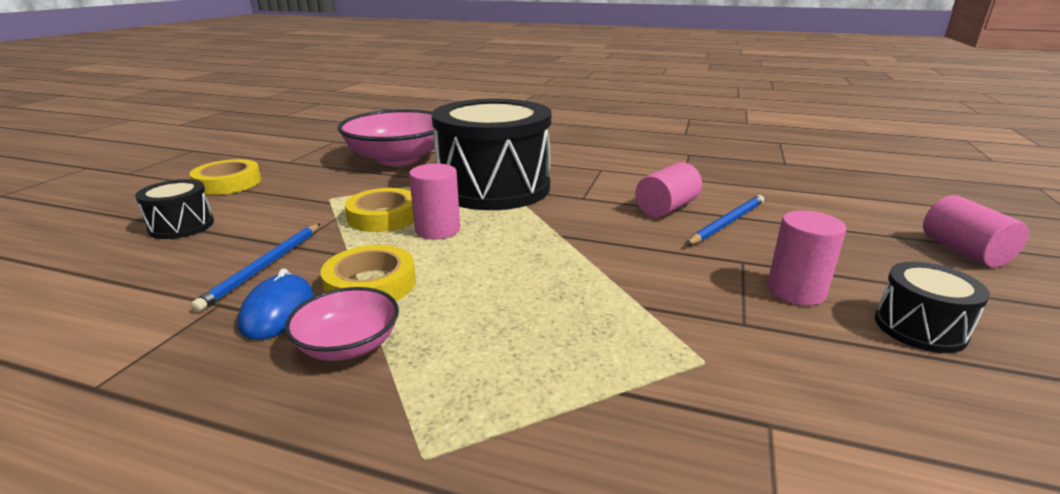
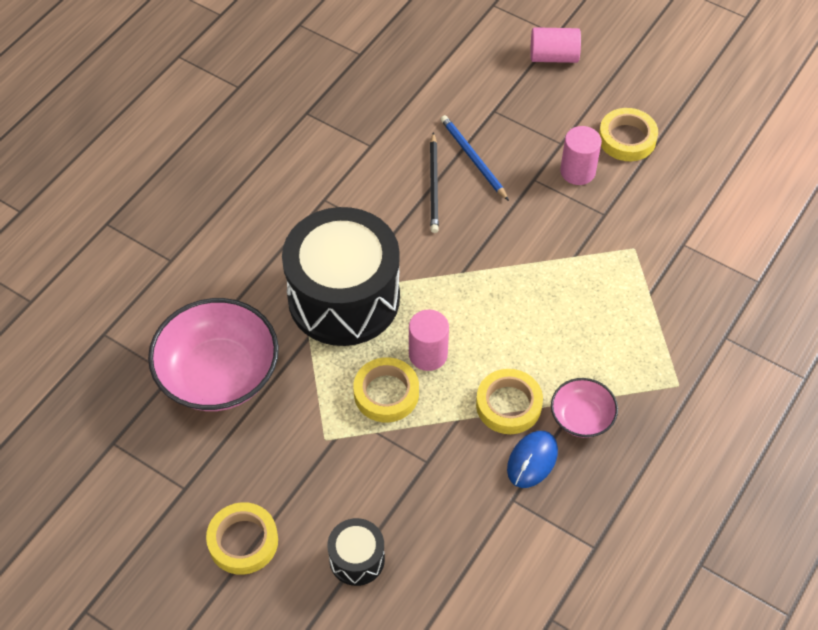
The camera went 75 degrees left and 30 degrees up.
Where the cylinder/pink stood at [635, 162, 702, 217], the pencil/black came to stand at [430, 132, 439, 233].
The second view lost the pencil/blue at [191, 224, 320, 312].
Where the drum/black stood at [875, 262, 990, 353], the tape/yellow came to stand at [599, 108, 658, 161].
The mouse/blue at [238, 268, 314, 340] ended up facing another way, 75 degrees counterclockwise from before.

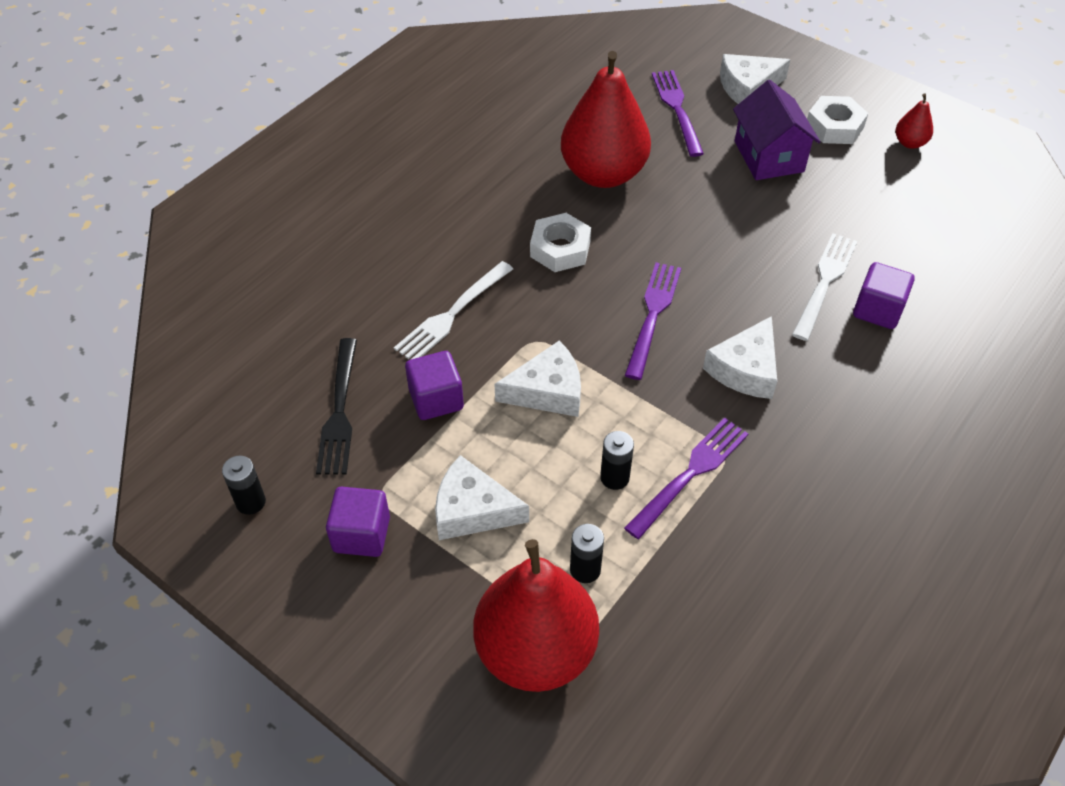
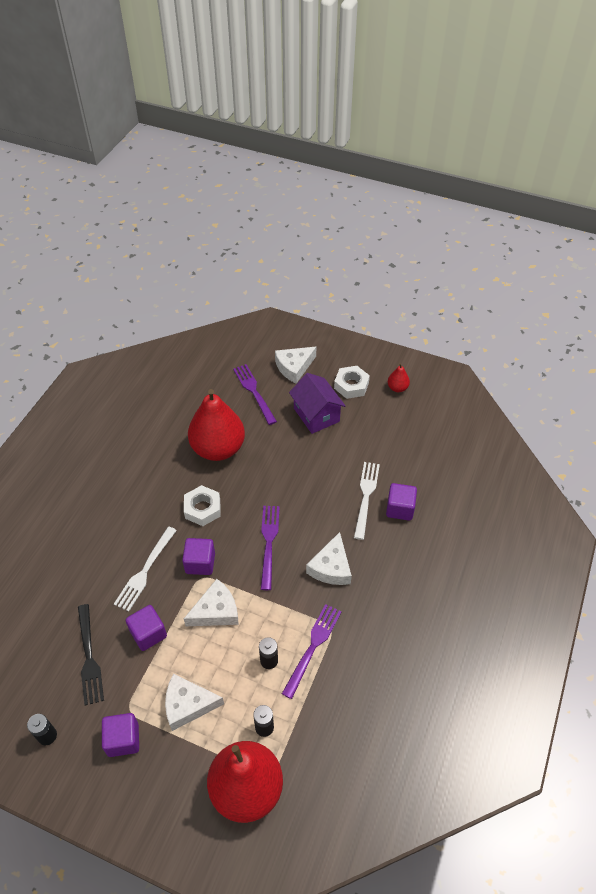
The camera went 15 degrees left and 0 degrees up.
The second view gained the cube/purple at [182, 538, 215, 575].

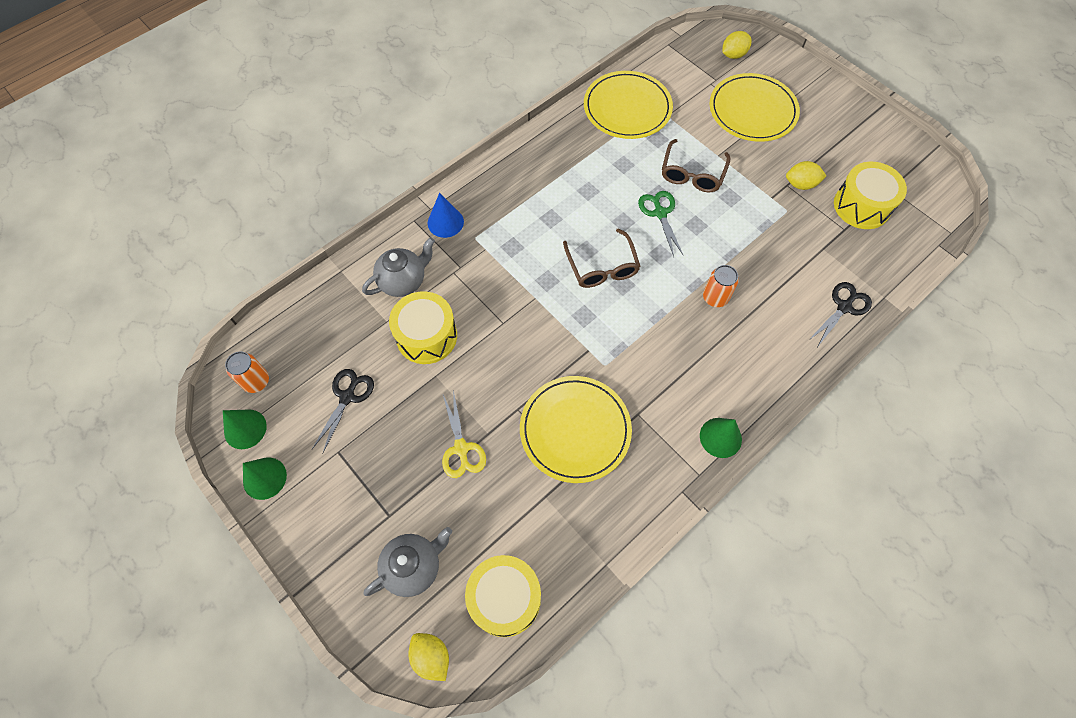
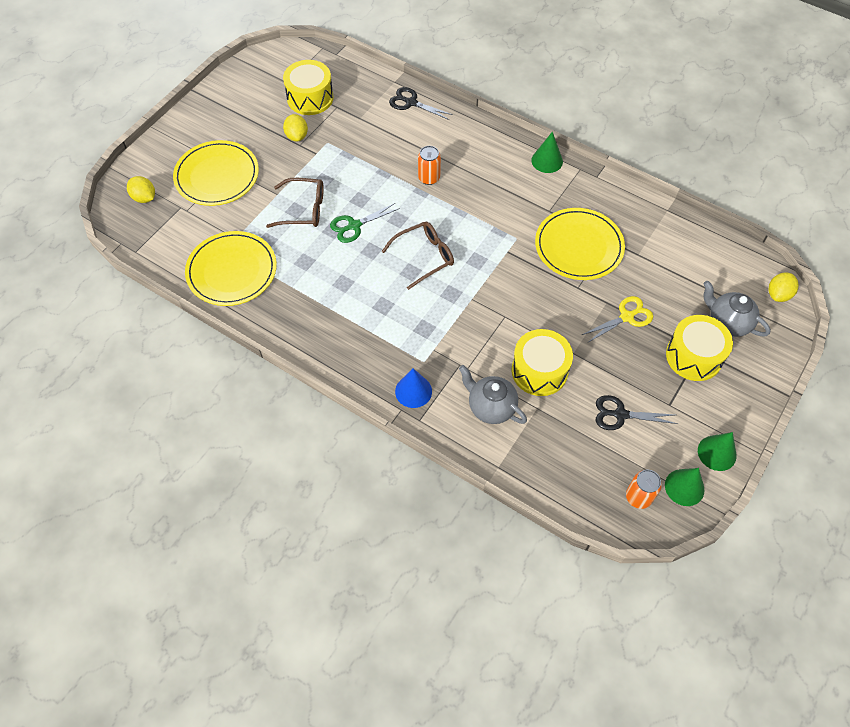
The camera went 105 degrees left and 5 degrees down.
The drum/yellow ended up elsewhere, having gone from [465, 555, 541, 637] to [666, 315, 733, 381].

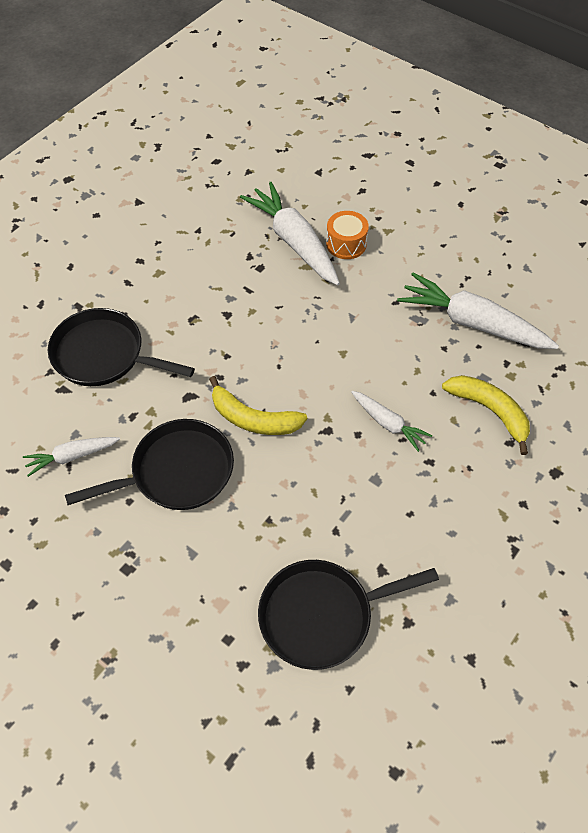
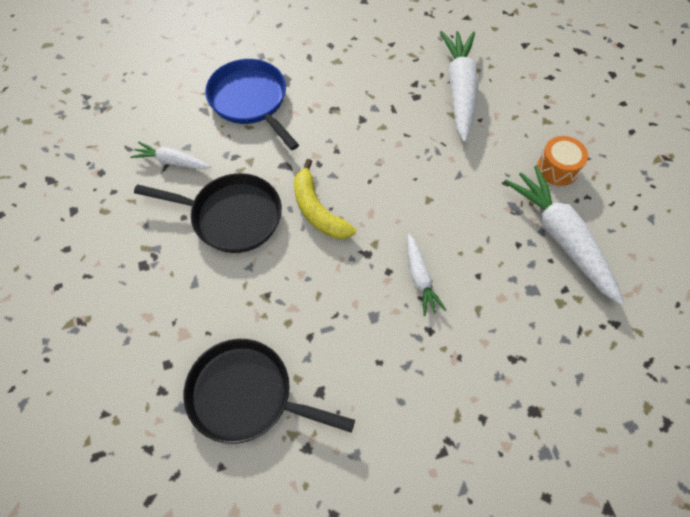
The camera went 35 degrees right and 5 degrees up.
The drum/orange ended up elsewhere, having gone from [326, 211, 369, 259] to [537, 136, 588, 186].
What was the pan/black at [48, 308, 195, 386] turned into the pan/blue at [205, 59, 299, 150].
The second view lost the banana/yellow at [442, 375, 530, 455].

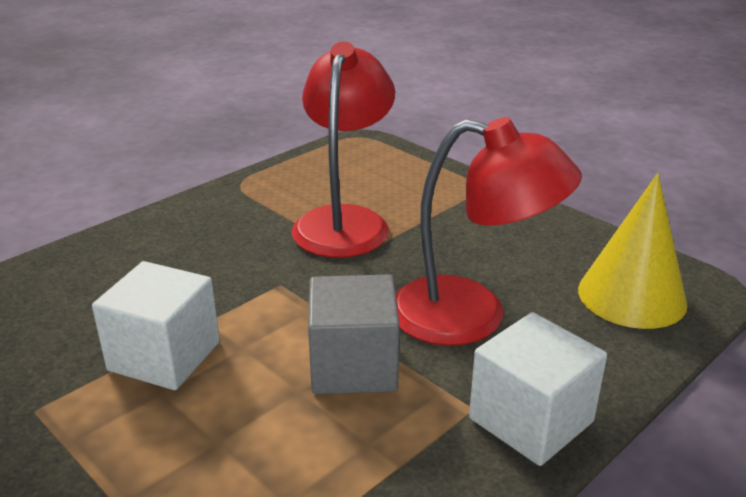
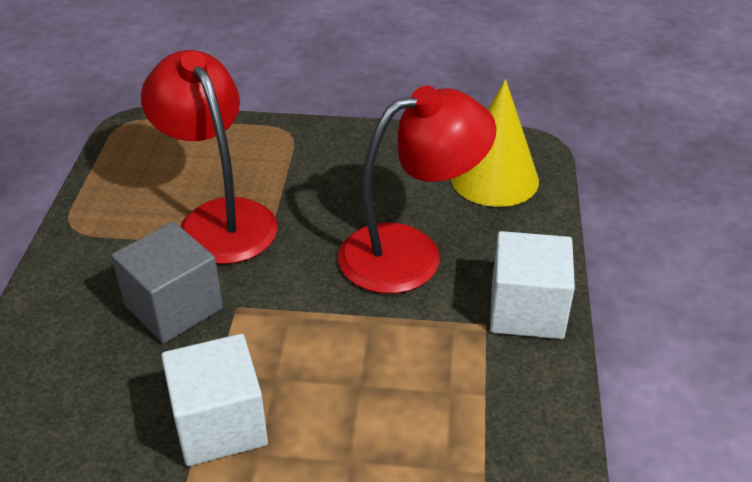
The camera went 40 degrees left and 10 degrees up.
The cube/grey ended up elsewhere, having gone from [308, 274, 400, 394] to [111, 222, 223, 343].

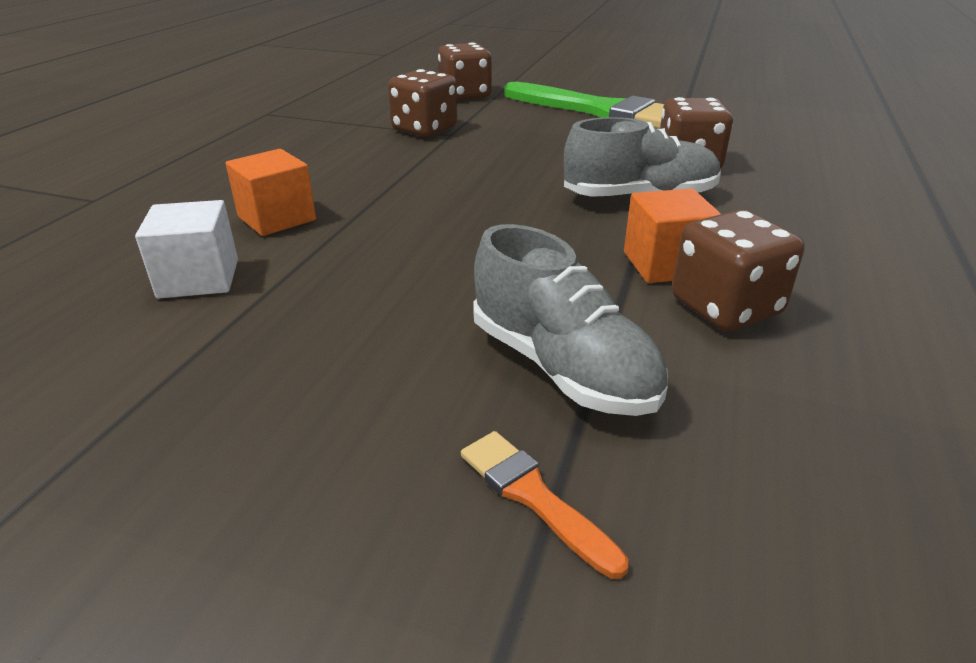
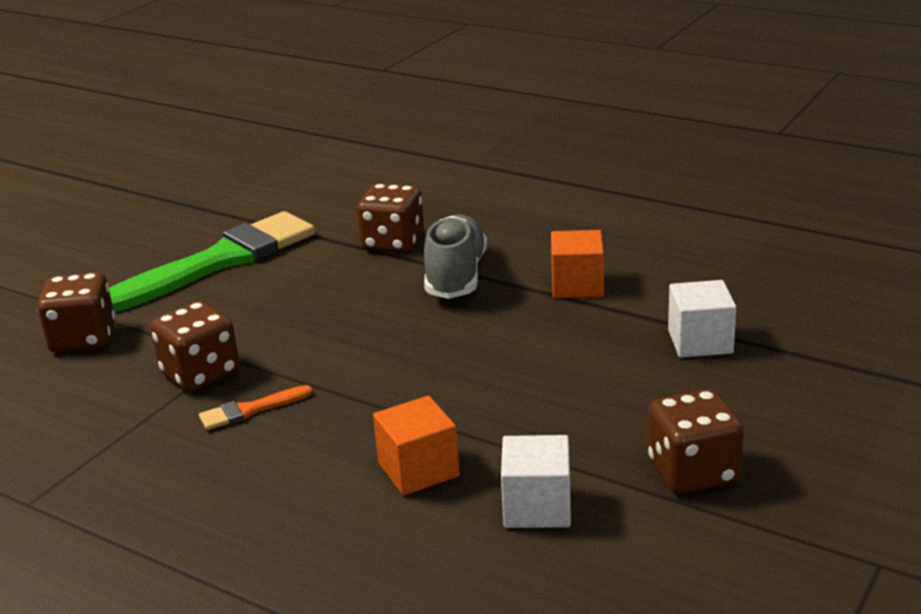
The camera went 75 degrees left and 5 degrees down.
The dice/brown ended up elsewhere, having gone from [672, 210, 805, 331] to [648, 389, 744, 494].
Where the shoe/grey stood at [473, 224, 668, 416], the cube/white came to stand at [668, 280, 736, 358].
The brush/orange ended up elsewhere, having gone from [461, 431, 629, 579] to [199, 385, 313, 430].

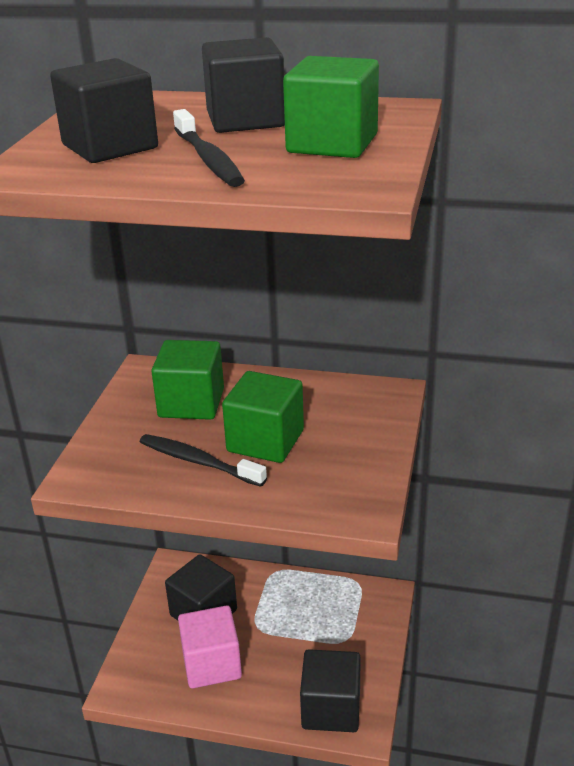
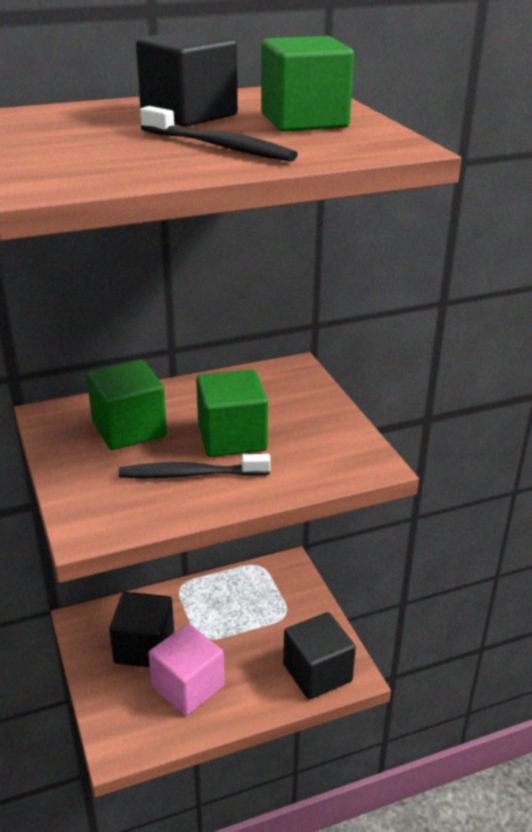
The camera went 35 degrees left and 0 degrees up.
The second view lost the cube/black at [50, 58, 158, 163].

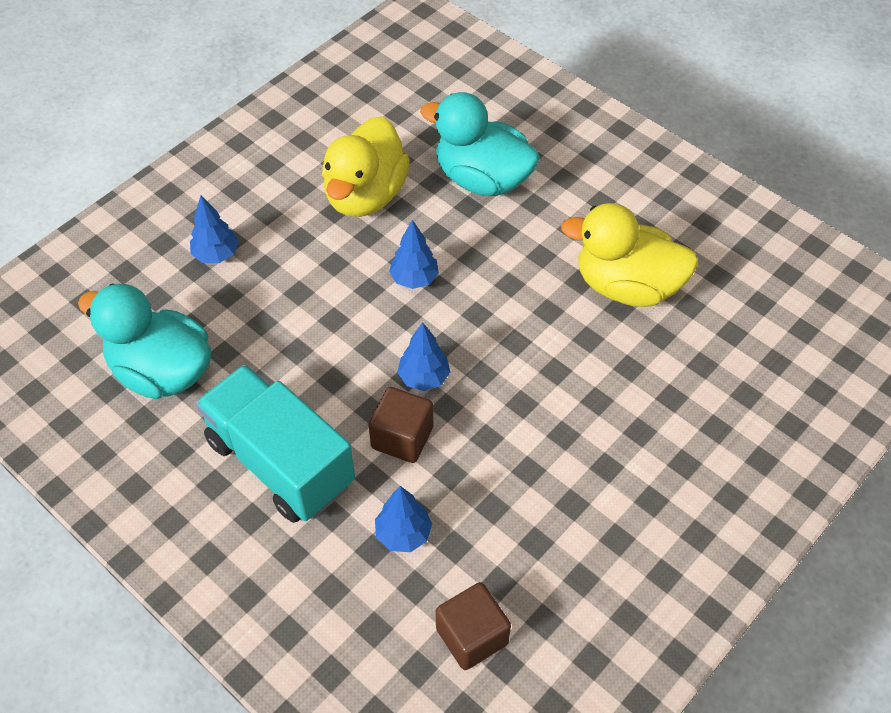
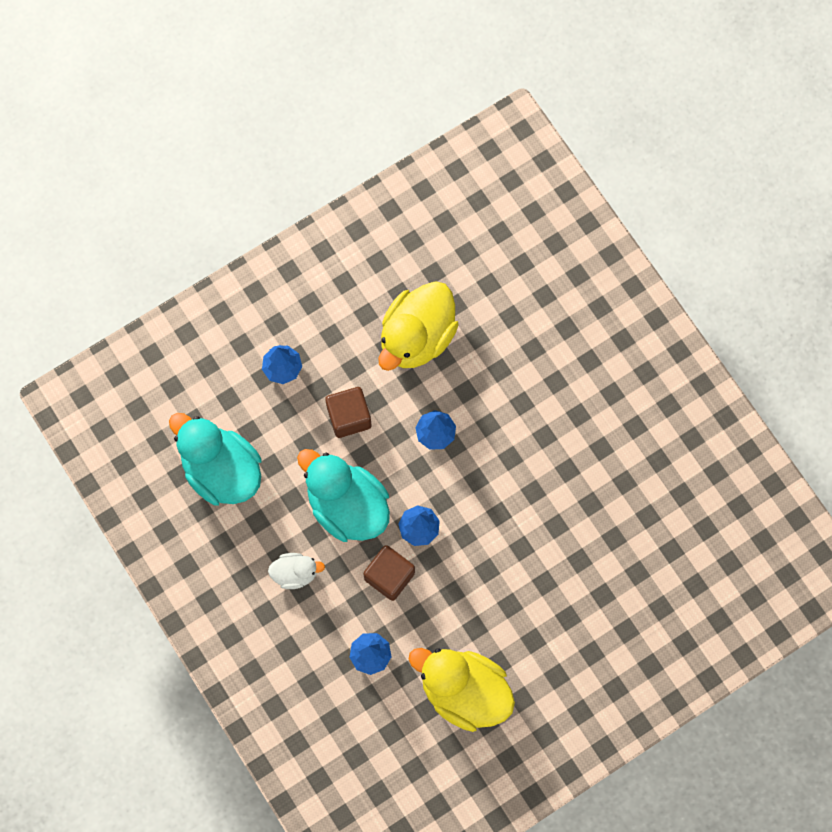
The camera went 15 degrees right and 20 degrees up.
The duck/turquoise ended up elsewhere, having gone from [420, 92, 540, 196] to [297, 449, 390, 542].
The duck/yellow ended up elsewhere, having gone from [561, 203, 699, 307] to [409, 648, 515, 732].
Where the truck/turquoise stood at [196, 364, 355, 523], the duck/white came to stand at [268, 553, 325, 589].
The cube/brown ended up elsewhere, having gone from [436, 582, 511, 670] to [325, 387, 371, 438].

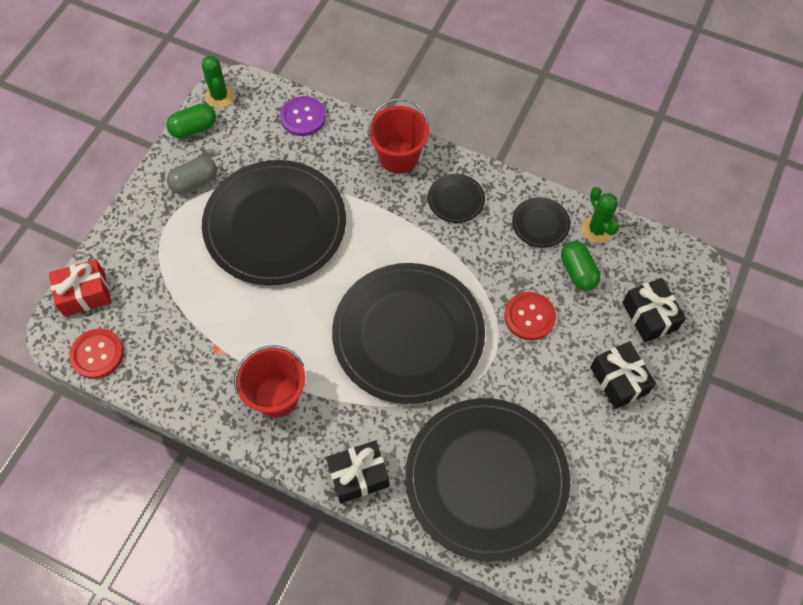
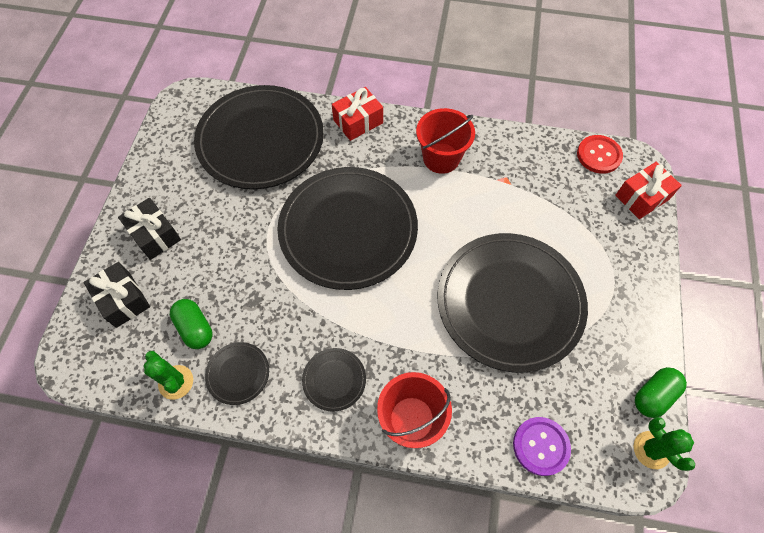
The camera went 165 degrees right and 0 degrees up.
The second view lost the capsule/grey at [167, 156, 217, 194].
The second view lost the button/red at [504, 292, 556, 340].
What was the gift/black at [326, 441, 390, 503] turned into the gift/red at [332, 87, 383, 141].

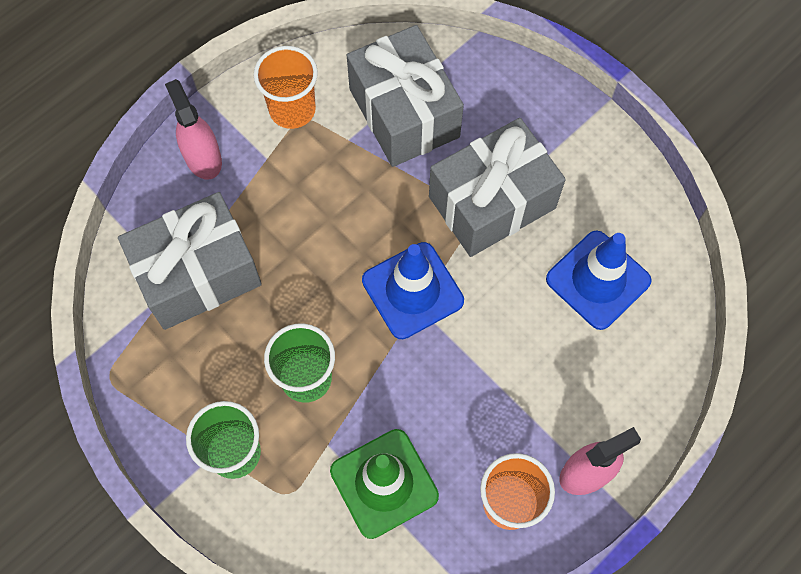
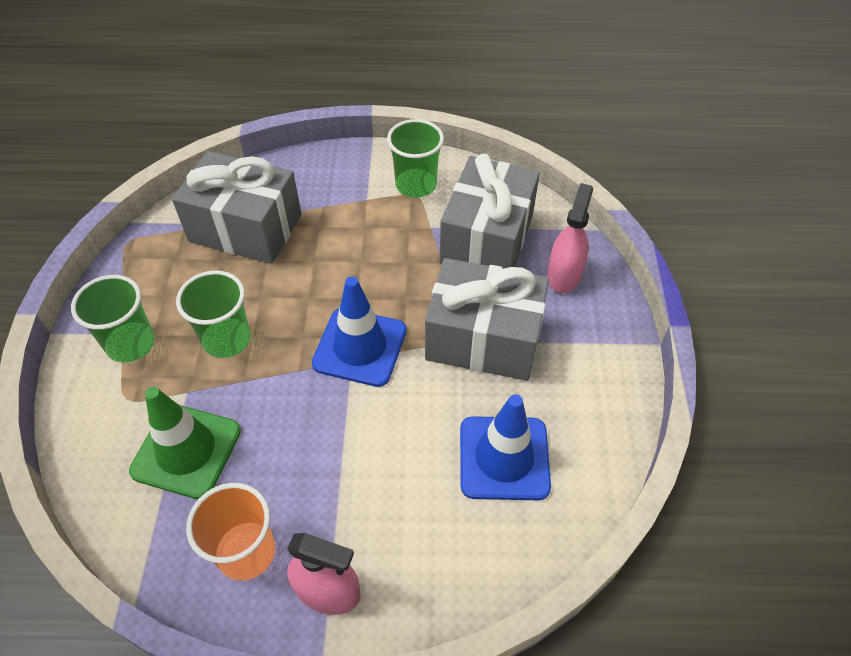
The camera went 45 degrees right and 15 degrees down.
What was the cup/orange at [254, 46, 318, 129] turned into the cup/green at [387, 119, 444, 198].
The spray bottle/pink ended up elsewhere, having gone from [165, 79, 222, 180] to [547, 183, 593, 293].

